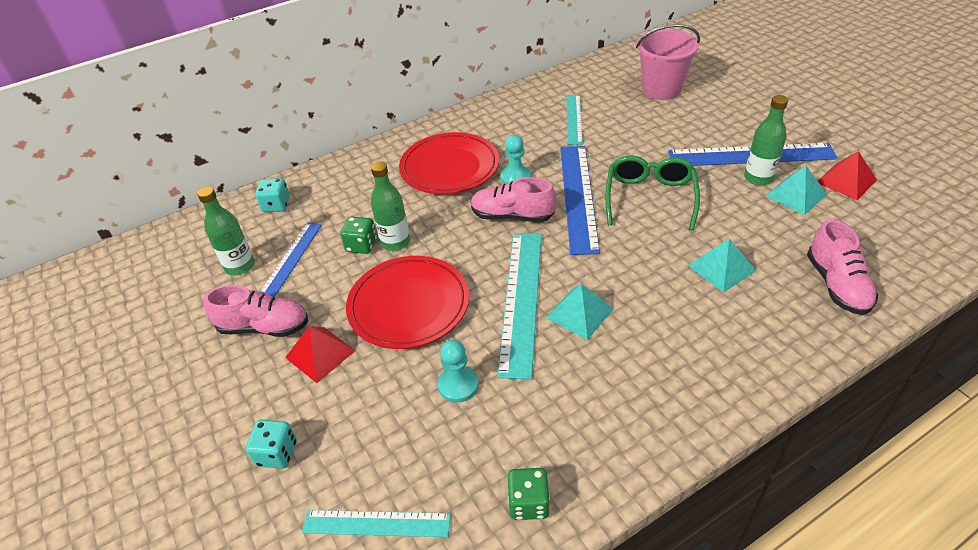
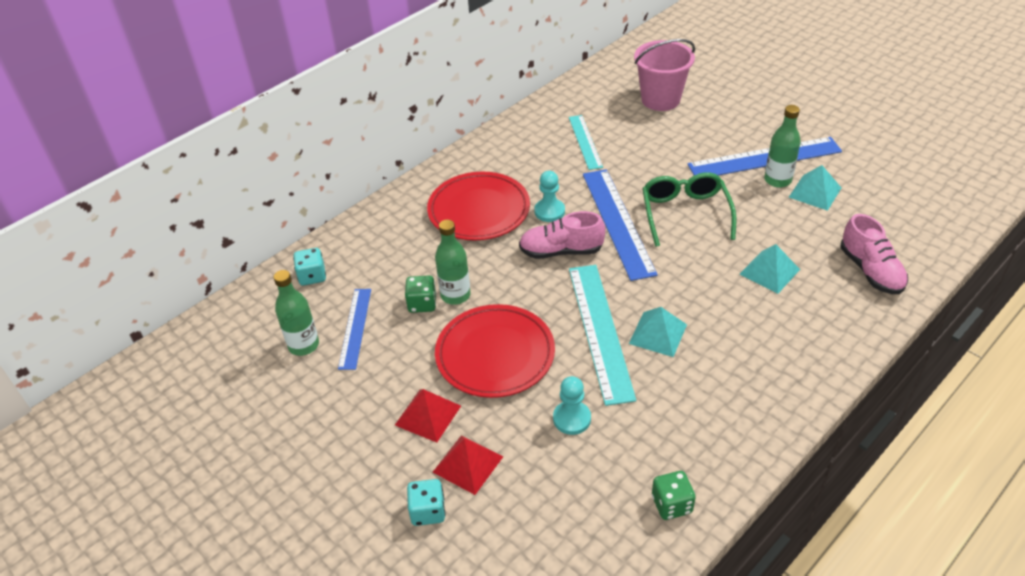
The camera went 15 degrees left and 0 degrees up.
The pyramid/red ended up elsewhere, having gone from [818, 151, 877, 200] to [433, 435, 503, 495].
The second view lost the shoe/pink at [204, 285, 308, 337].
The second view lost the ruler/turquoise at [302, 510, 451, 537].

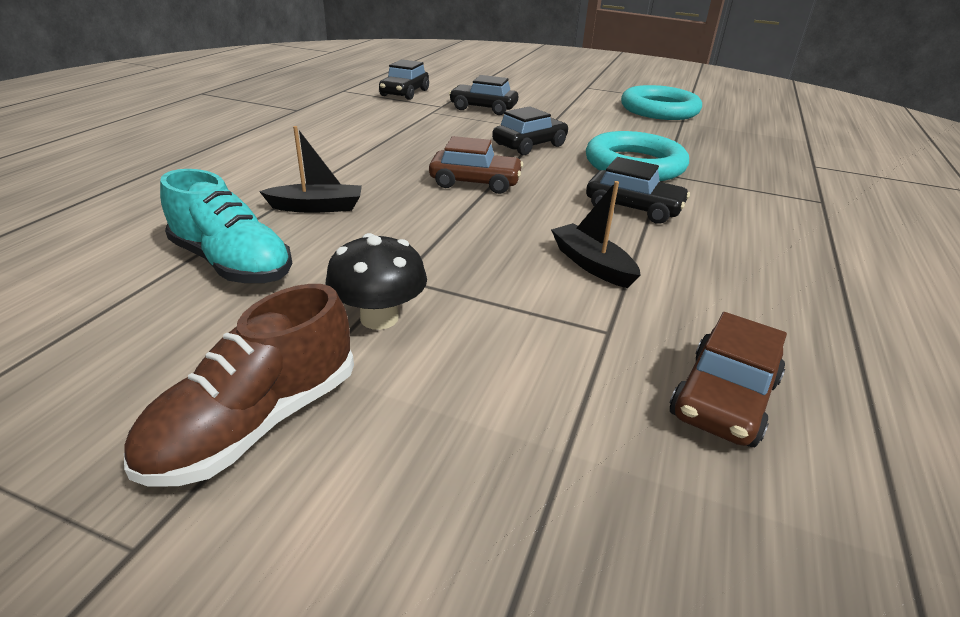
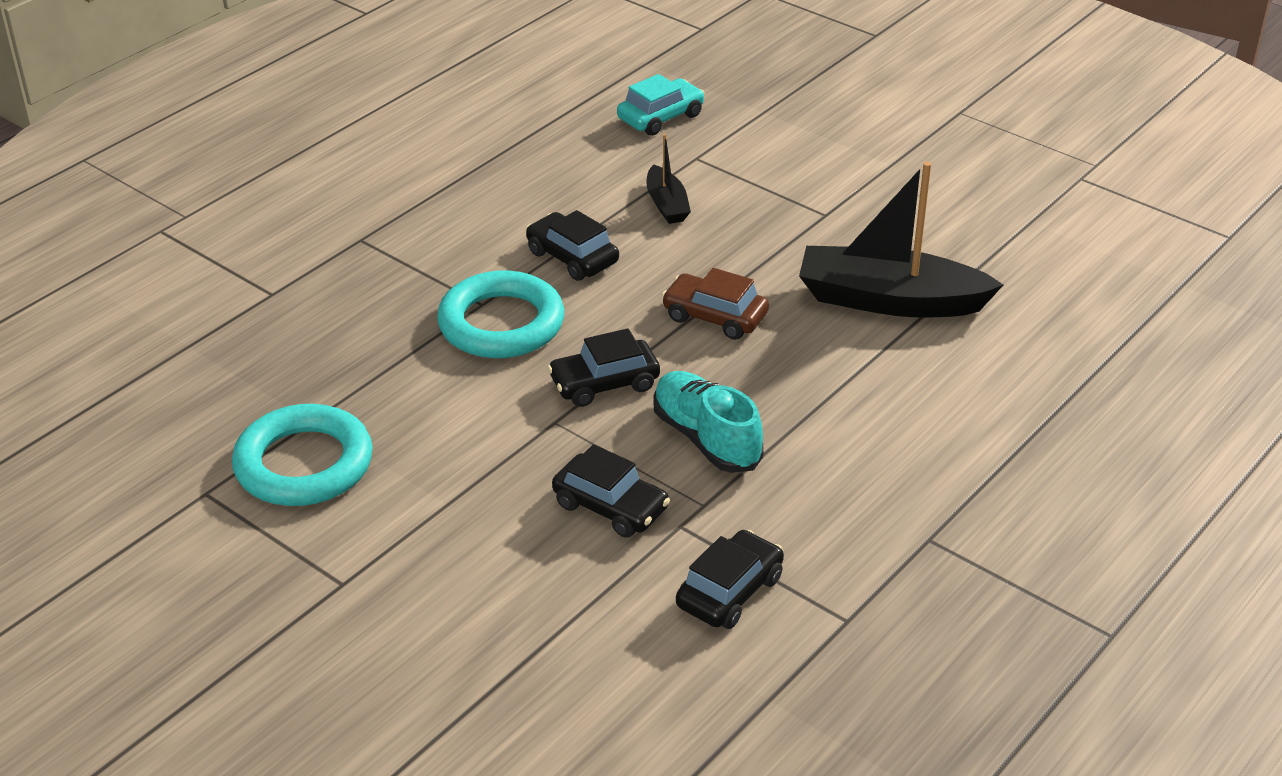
The camera went 160 degrees left and 5 degrees up.
The size of the boat/black at [259, 126, 362, 213] changed by a factor of 2.02.
The shoe/turquoise ended up elsewhere, having gone from [160, 169, 292, 283] to [653, 371, 764, 473].
The second view lost the mushroom/black at [326, 233, 427, 330].
The second view lost the shoe/brown at [124, 284, 354, 487].
What was the car/brown at [670, 312, 787, 447] turned into the car/turquoise at [617, 74, 705, 136].

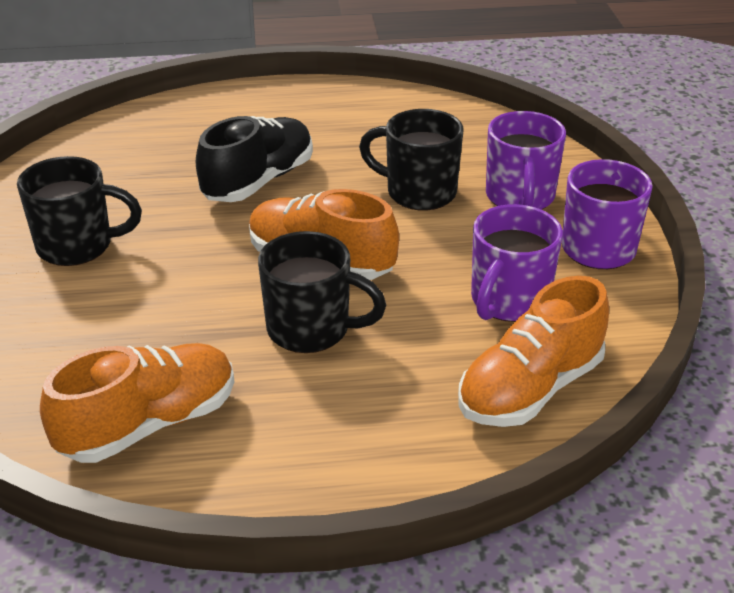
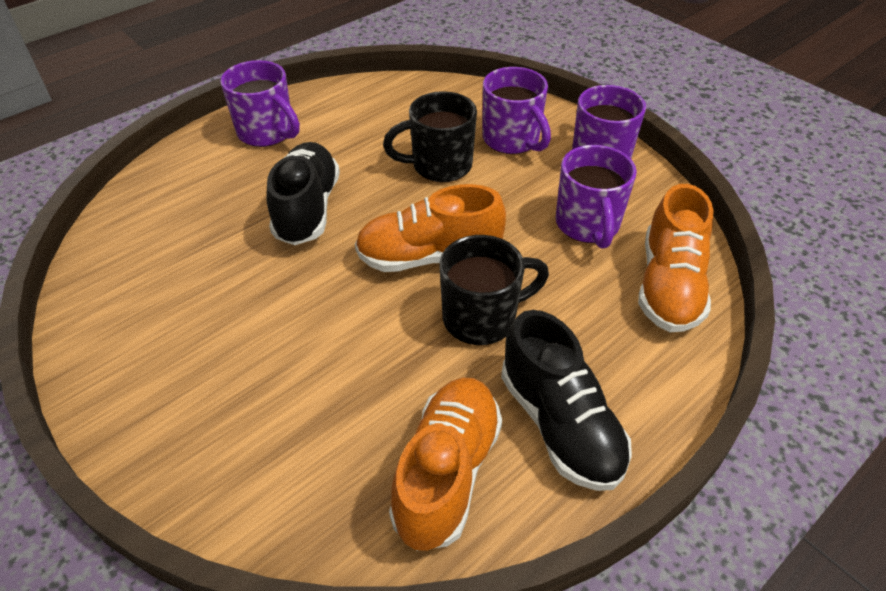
The camera went 35 degrees left and 10 degrees up.
The second view lost the mug/black at [17, 156, 142, 266].
The second view gained the mug/purple at [220, 60, 300, 147].
The second view gained the shoe/black at [501, 310, 632, 491].

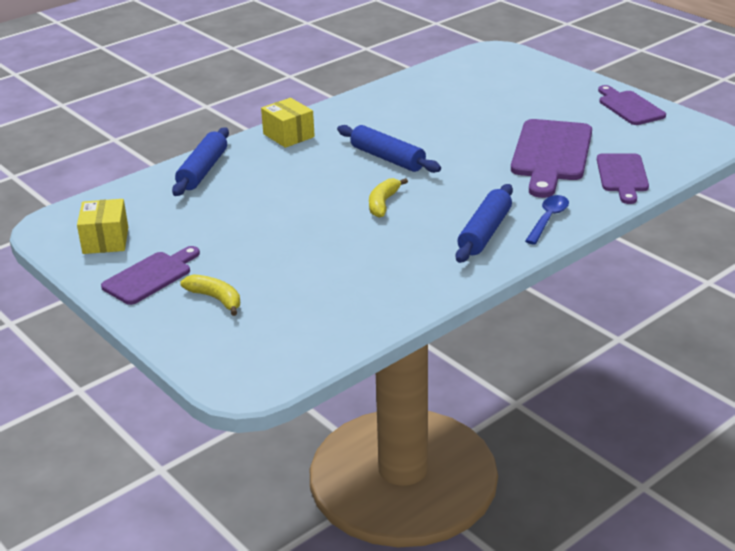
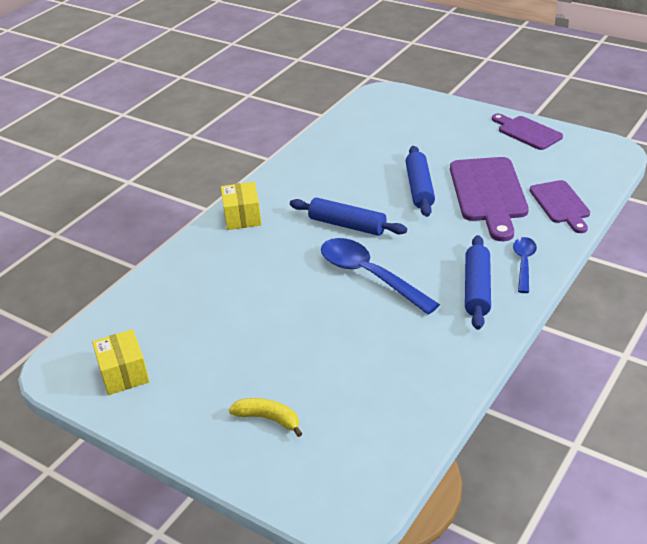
The camera went 15 degrees left and 5 degrees up.
The box/yellow at [261, 98, 315, 148] ended up facing another way, 45 degrees clockwise from before.
The rolling pin/blue ended up elsewhere, having gone from [172, 127, 229, 196] to [405, 146, 435, 217].
Where the banana/yellow stood at [369, 178, 408, 218], the spoon/blue came to stand at [321, 238, 440, 315].
The second view lost the cutting board/purple at [101, 246, 200, 305].

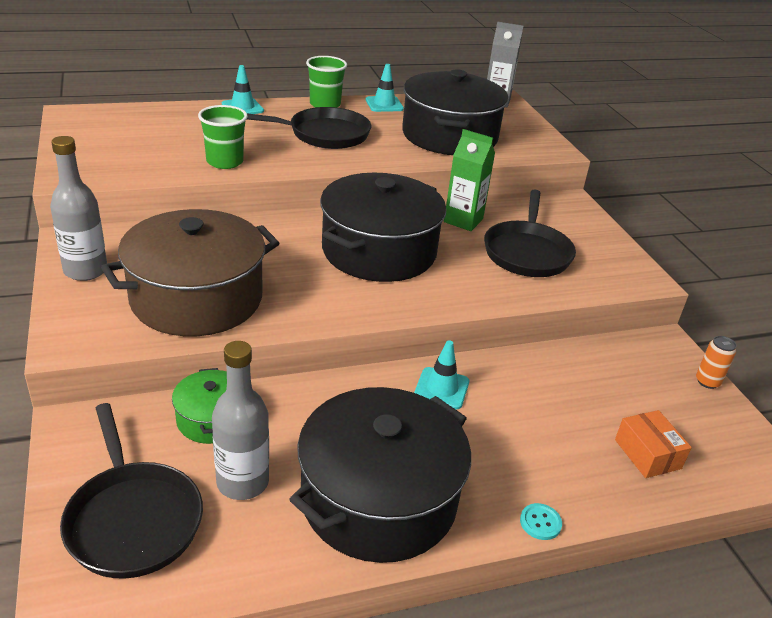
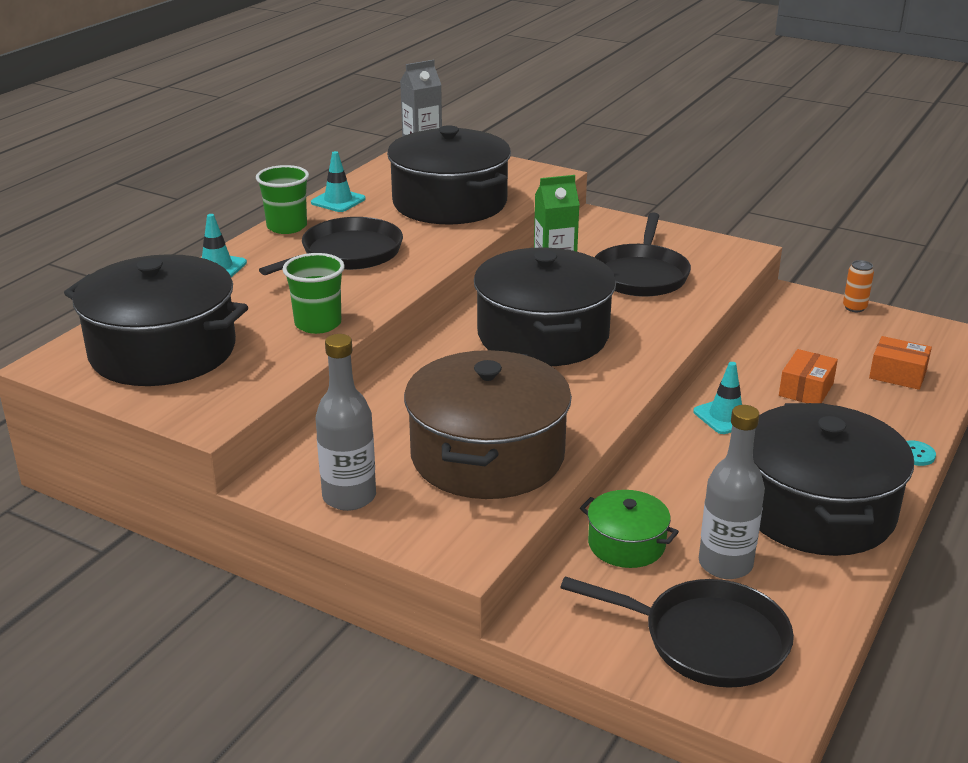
The camera went 40 degrees left and 5 degrees down.
The pan/black at [484, 189, 576, 277] ended up facing another way, 45 degrees clockwise from before.
The second view gained the pot/black at [64, 254, 248, 386].
The second view gained the box/orange at [779, 349, 838, 403].

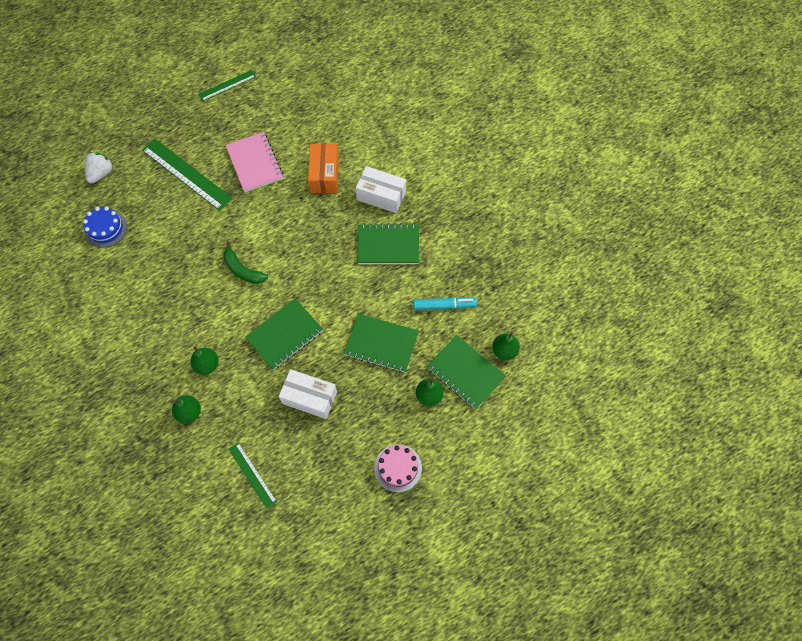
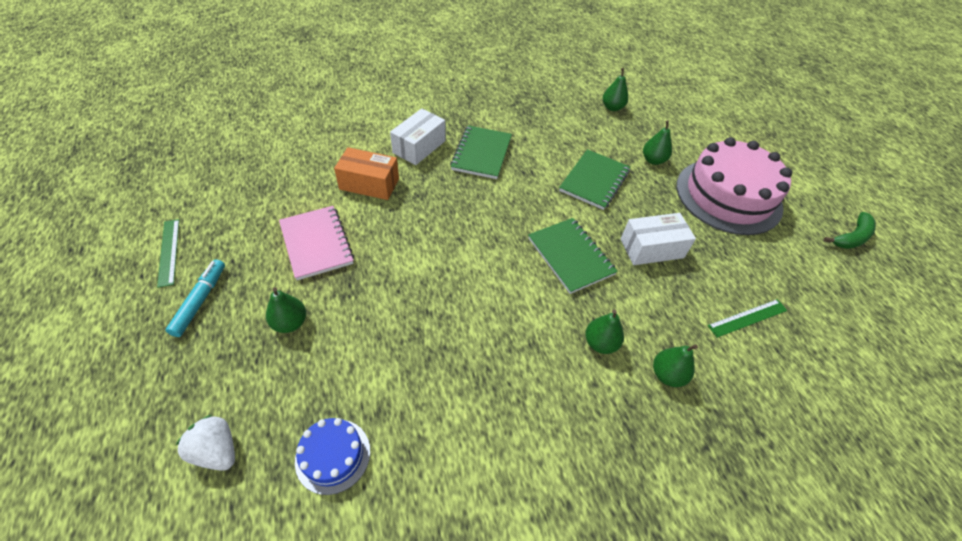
The camera went 80 degrees left and 15 degrees down.
The notebook/pink at [225, 132, 283, 192] ended up facing another way, 75 degrees clockwise from before.
Where the ruler/green stood at [142, 139, 233, 211], the pear/green came to stand at [266, 287, 306, 333].
The banana/green ended up elsewhere, having gone from [223, 241, 268, 284] to [824, 212, 876, 249].
The marker/turquoise ended up elsewhere, having gone from [413, 297, 477, 310] to [165, 259, 225, 337].
The second view lost the notebook/green at [427, 335, 506, 409].
The box/white at [279, 369, 337, 419] ended up facing another way, 45 degrees clockwise from before.
The size of the cake/pink at [374, 444, 422, 492] changed by a factor of 2.15.

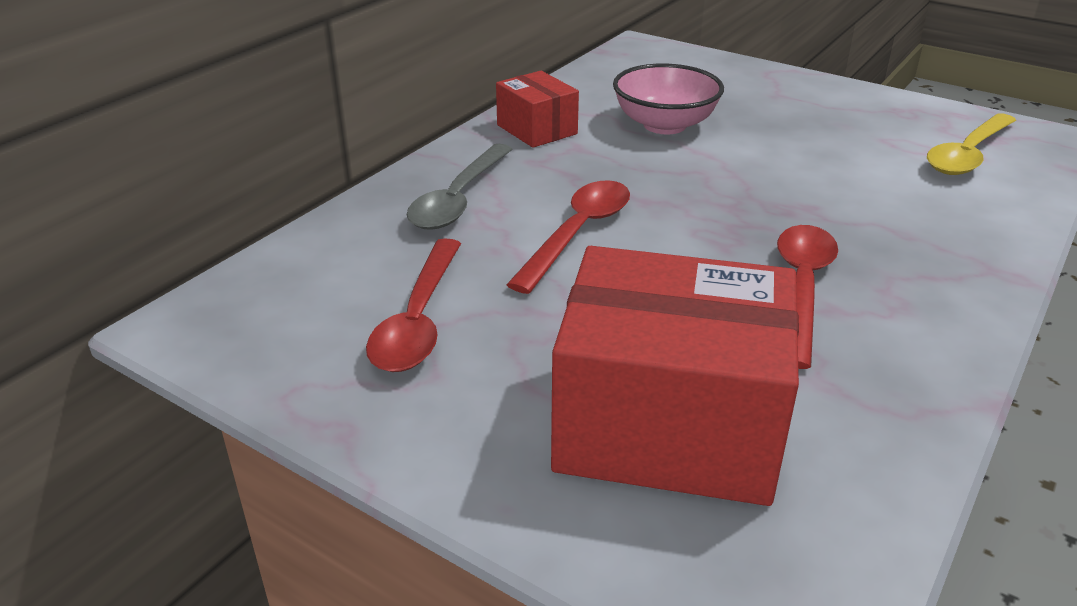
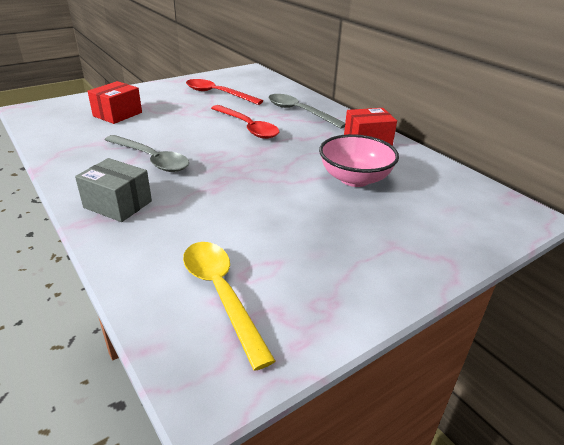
The camera went 110 degrees right and 0 degrees up.
What was the spoon/red at [777, 225, 838, 369] turned into the spoon/grey at [105, 135, 189, 172].
The size of the box/red at [551, 246, 799, 506] changed by a factor of 0.50.
The second view gained the box/grey at [75, 158, 152, 222].

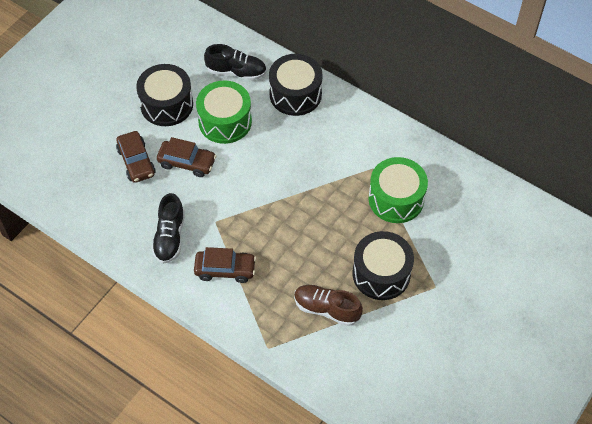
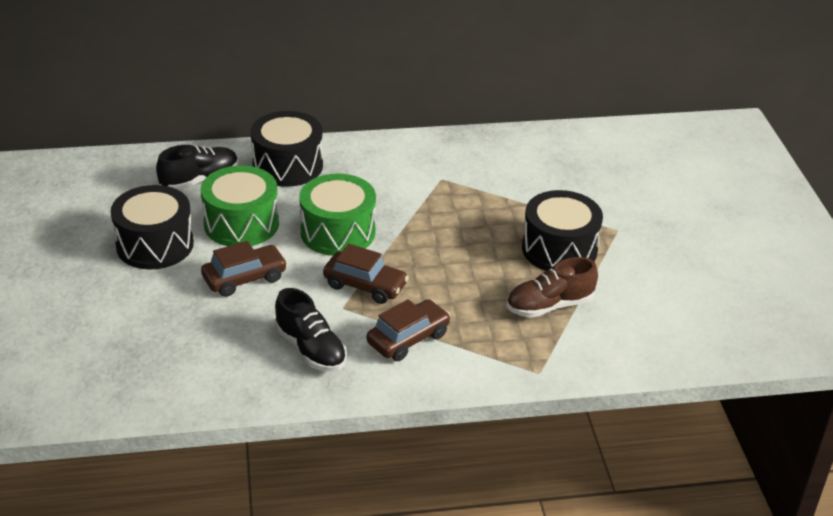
The camera went 45 degrees left and 20 degrees down.
The car/brown ended up elsewhere, having gone from [116, 131, 156, 183] to [323, 244, 409, 304].
The drum/green ended up elsewhere, having gone from [368, 157, 428, 223] to [299, 174, 376, 256].

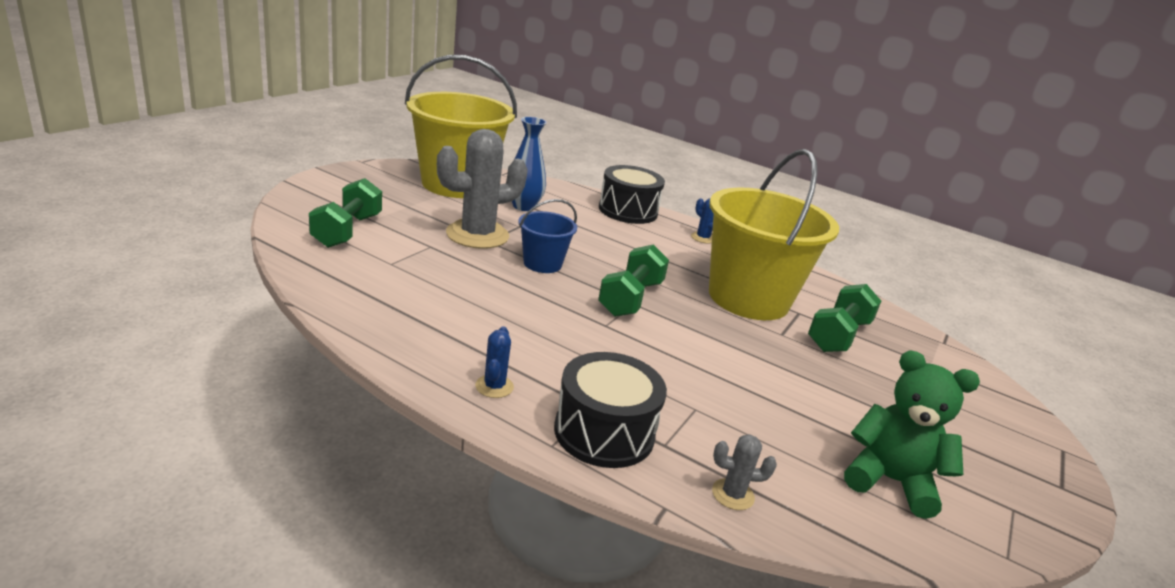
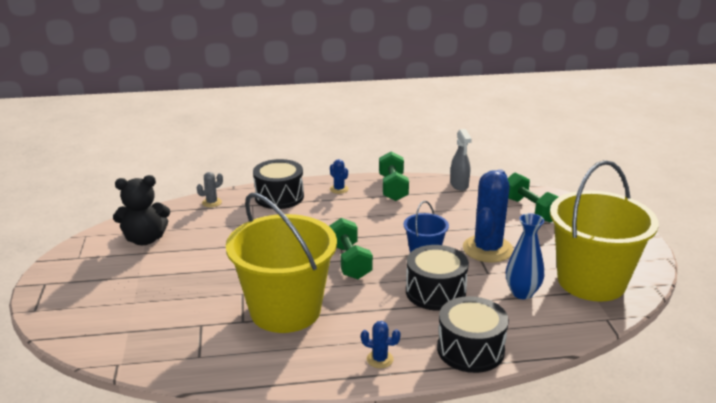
The camera went 145 degrees right and 0 degrees up.
What was the cactus/grey at [437, 129, 528, 249] turned into the cactus/blue at [463, 169, 513, 263].
The dumbbell/green ended up elsewhere, having gone from [808, 284, 881, 352] to [379, 151, 409, 201].
What was the teddy bear/green at [844, 351, 980, 519] turned into the teddy bear/black at [113, 175, 170, 245].
The second view gained the spray bottle/grey at [450, 129, 472, 191].
The second view gained the drum/black at [406, 245, 469, 311].

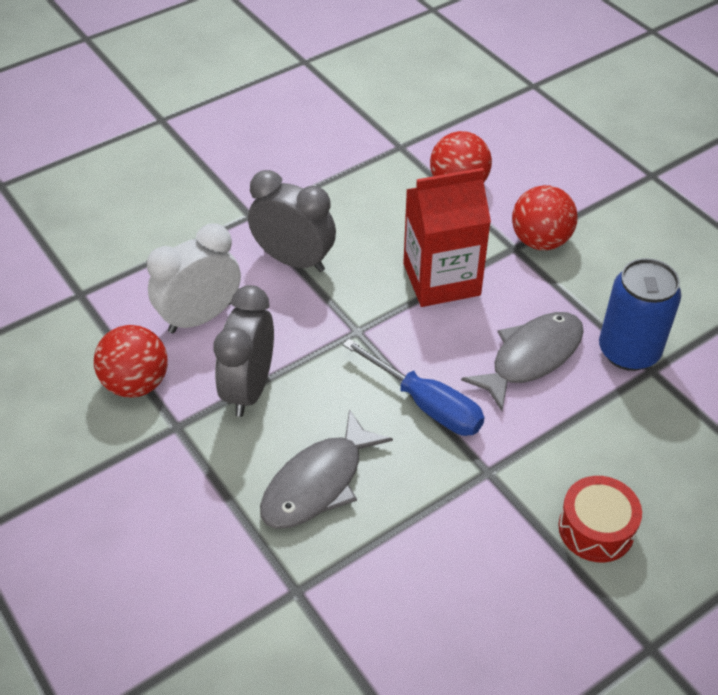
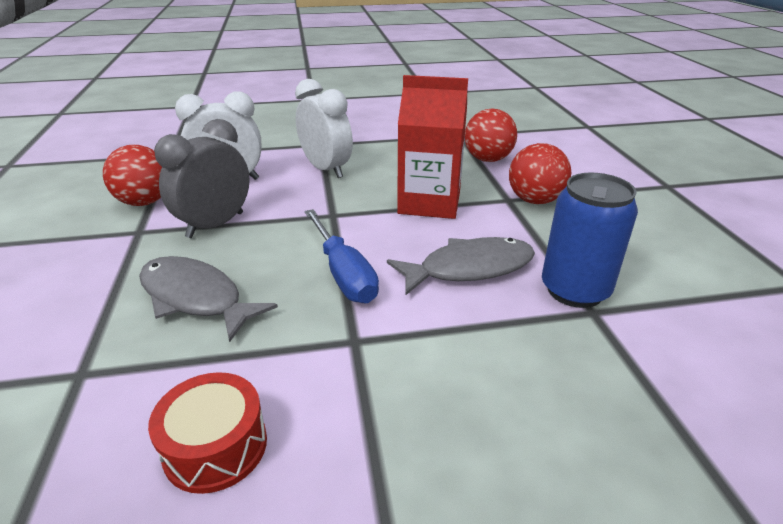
The camera went 25 degrees right and 15 degrees down.
What was the clock/grey at [248, 170, 336, 272] turned into the clock/white at [295, 79, 353, 178].
The fish/grey at [260, 409, 393, 529] ended up facing another way, 60 degrees clockwise from before.
The drum/red ended up elsewhere, having gone from [558, 476, 642, 562] to [148, 372, 267, 494].

